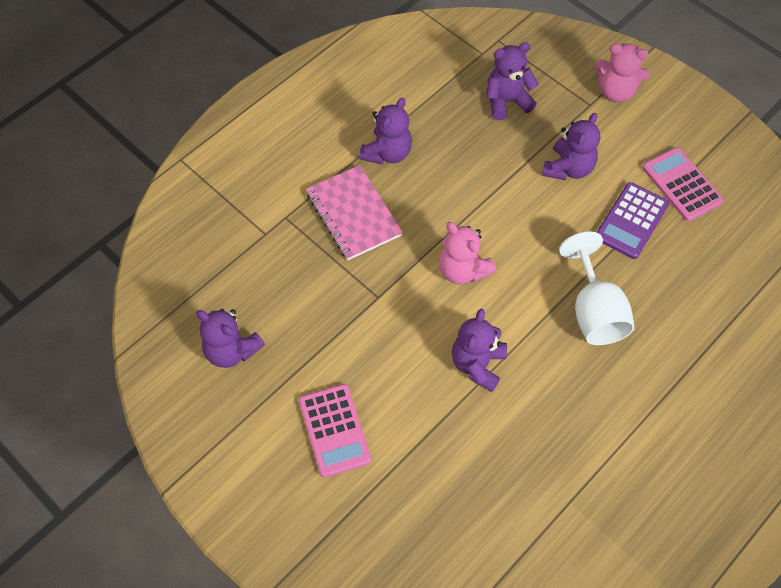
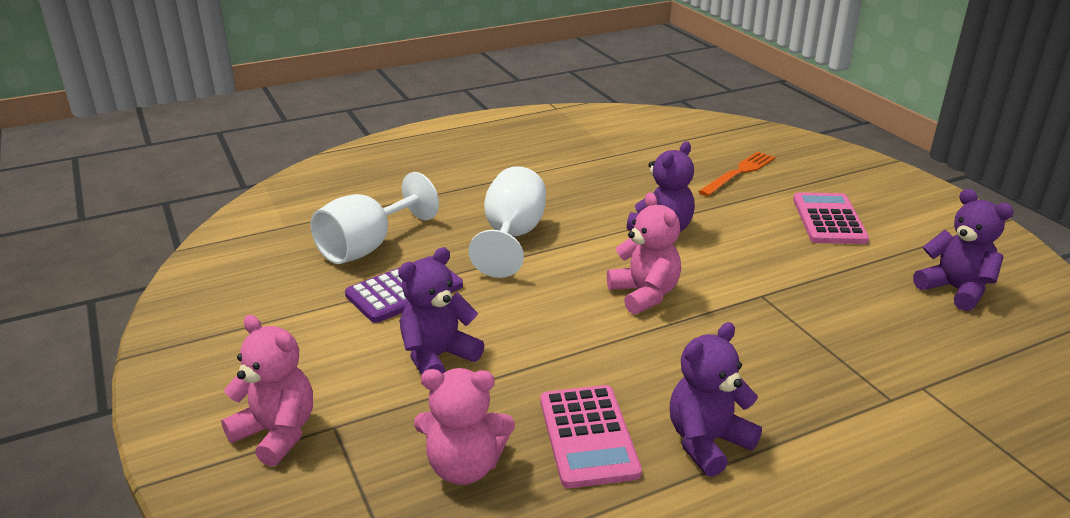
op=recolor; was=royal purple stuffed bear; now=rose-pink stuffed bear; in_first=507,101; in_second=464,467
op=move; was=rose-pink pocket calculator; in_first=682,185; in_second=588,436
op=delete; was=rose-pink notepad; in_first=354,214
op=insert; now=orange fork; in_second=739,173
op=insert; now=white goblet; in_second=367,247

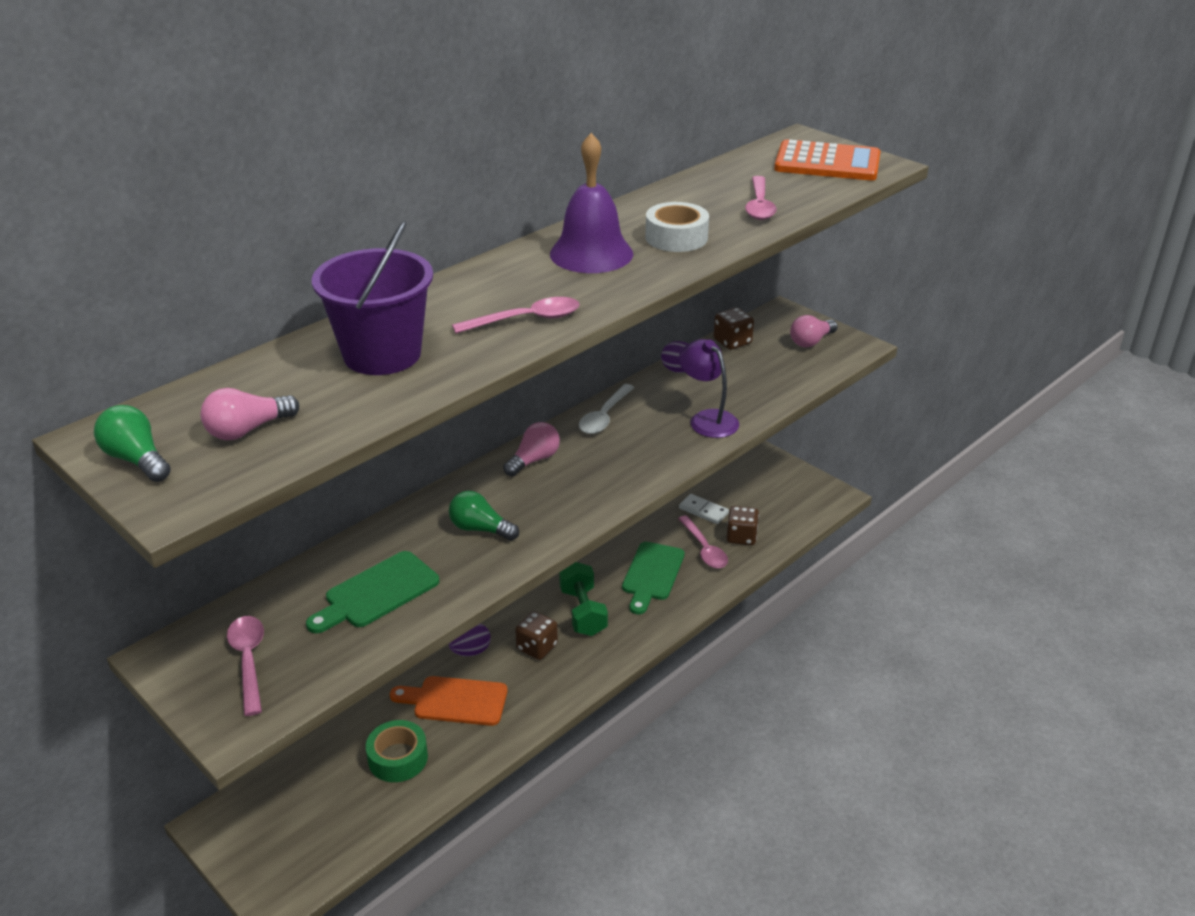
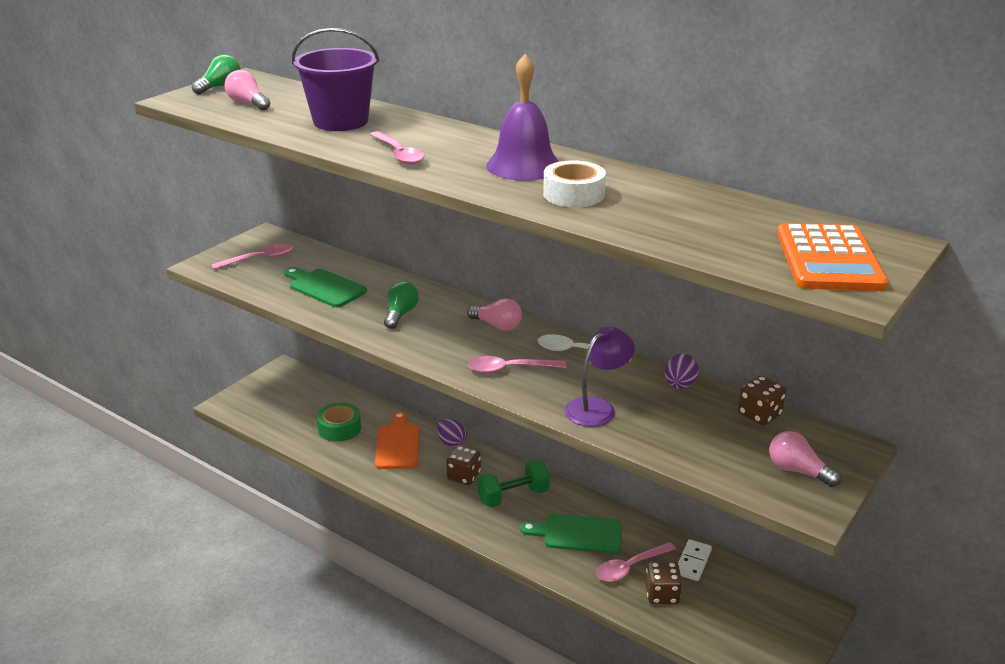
op=move; was=rose-pink teaspoon; in_first=759,205; in_second=510,369

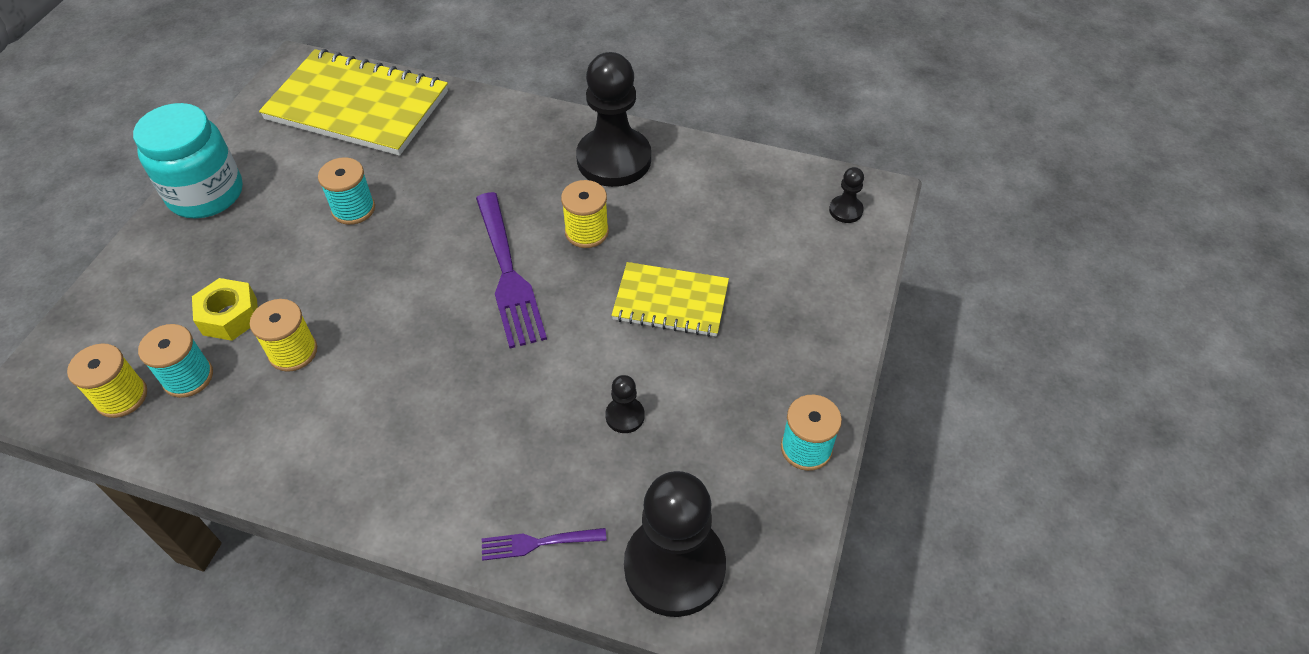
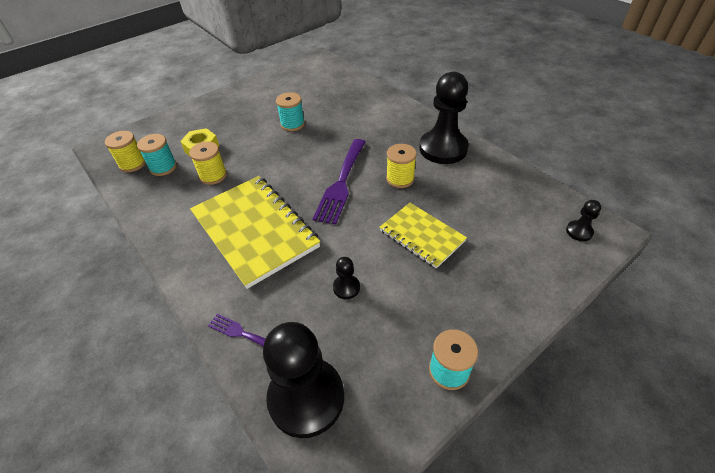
op=move; was=golden notepad; in_first=358,105; in_second=255,230
op=delete; was=aqua preserve jar; in_first=206,194

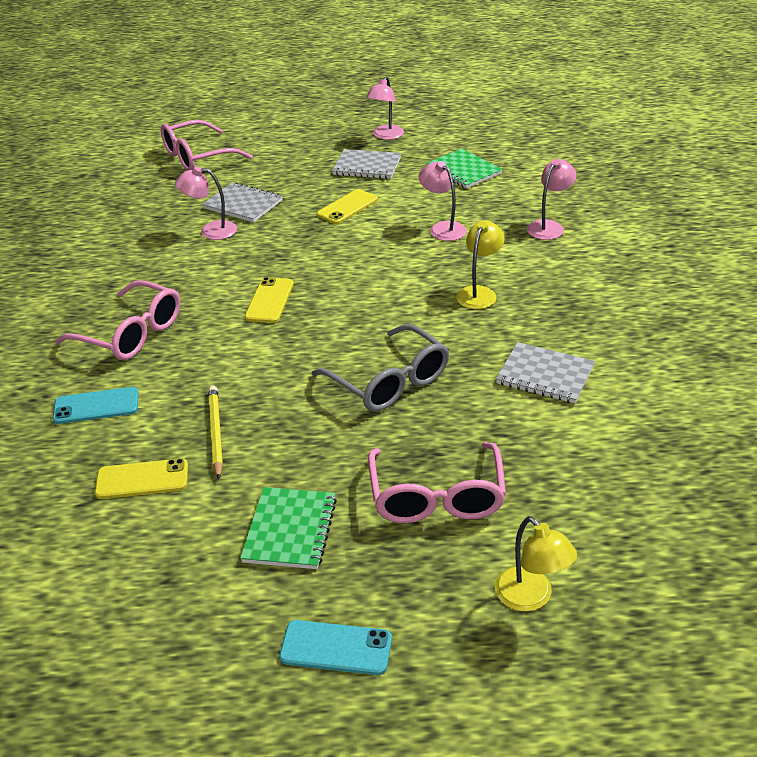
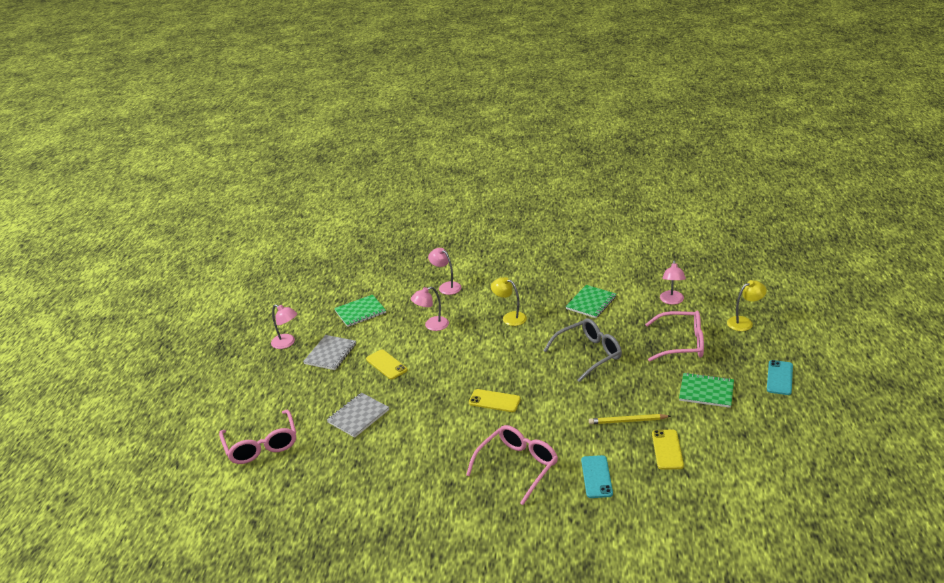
op=move; was=rose-pink desk lamp; in_first=211,231; in_second=672,301
op=recolor; was=grey notepad; now=green notepad; in_first=545,375; in_second=591,303

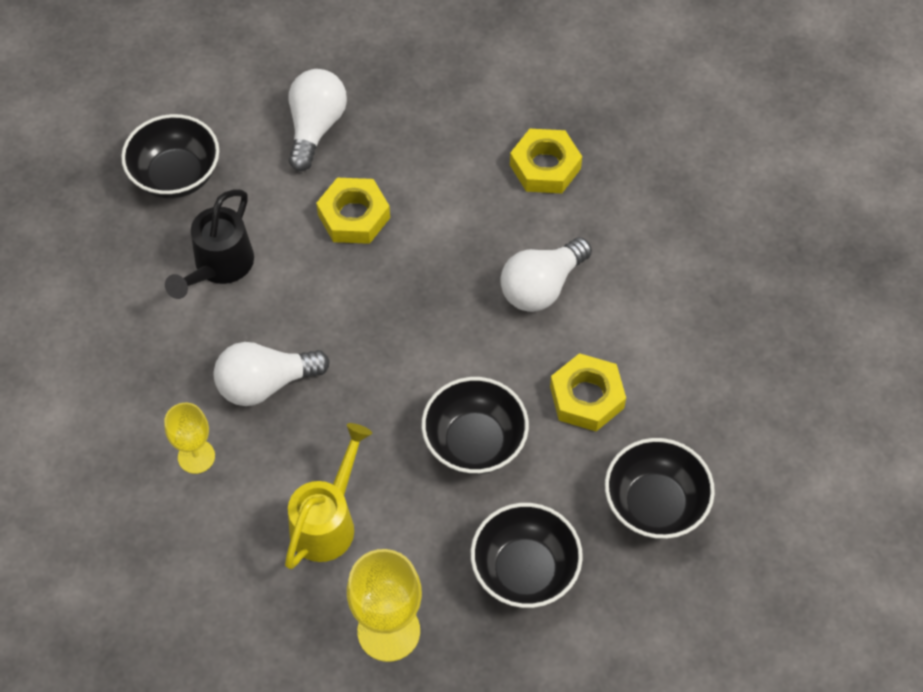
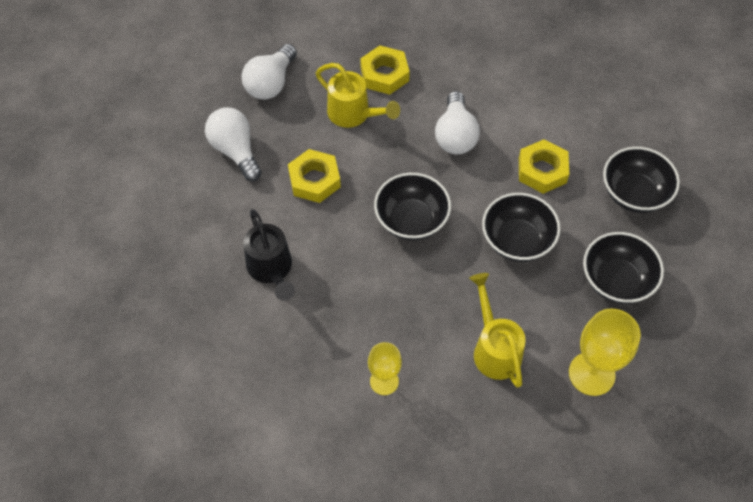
op=move; was=ebony bowl; in_first=176,175; in_second=411,220
op=move; was=white light bulb; in_first=266,384; in_second=271,83
op=insert; now=golden watering pot; in_second=353,114

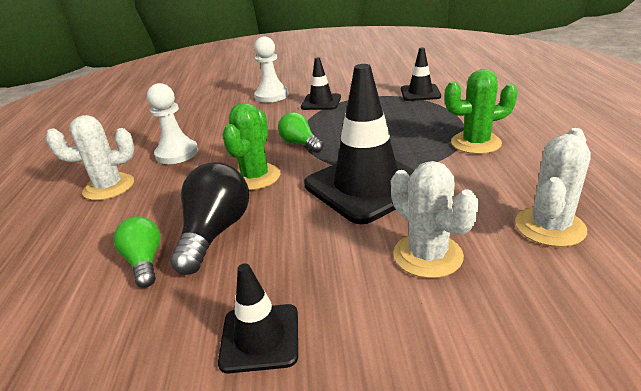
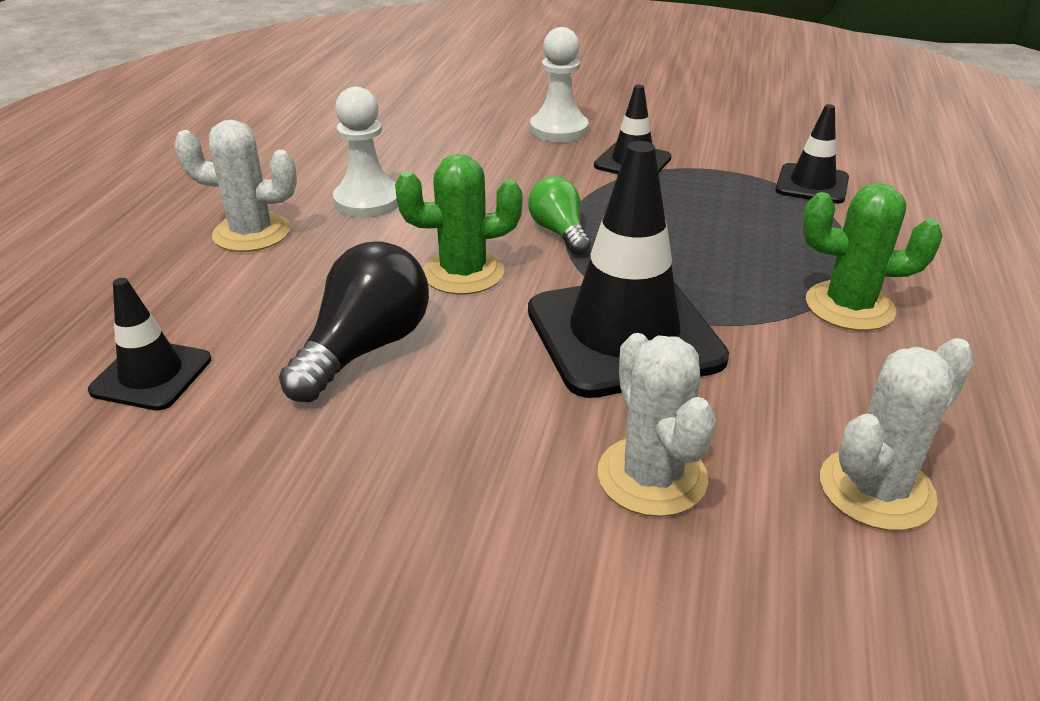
op=rotate; was=green prickly plant; in_first=255,177; in_second=463,273; clockwise=45
op=delete; was=green light bulb; in_first=144,261
op=move; was=ebony traffic cone; in_first=260,338; in_second=151,375

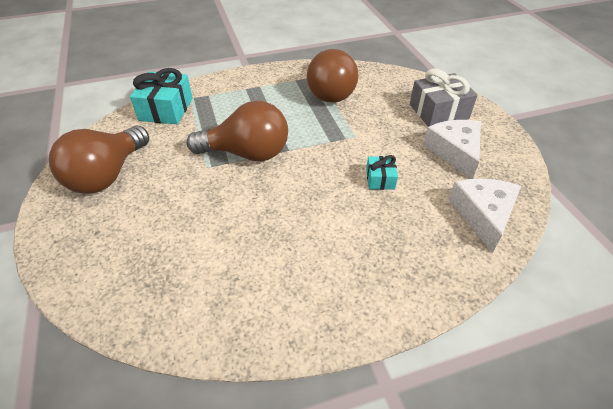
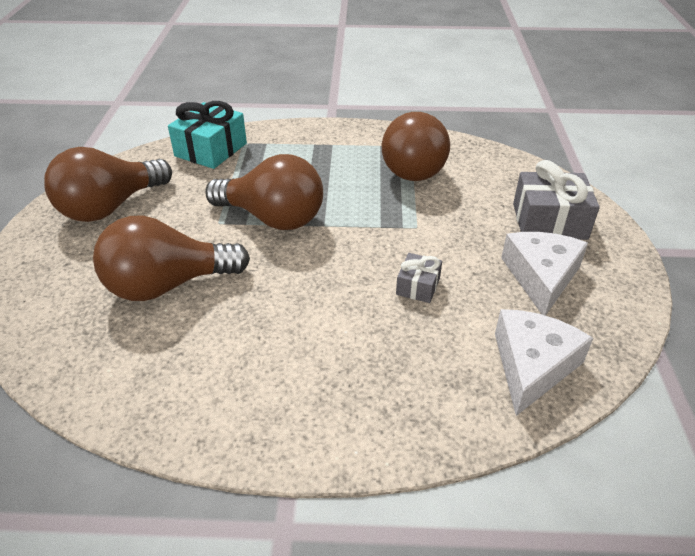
op=recolor; was=aqua wrapped gift; now=grey wrapped gift; in_first=380,179; in_second=418,286
op=insert; now=russet light bulb; in_second=168,285

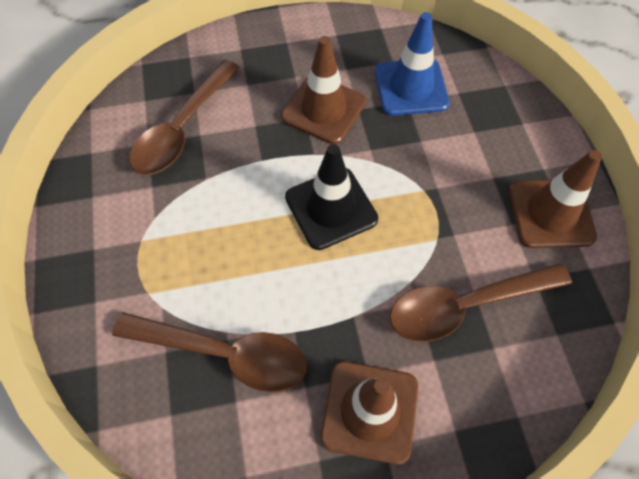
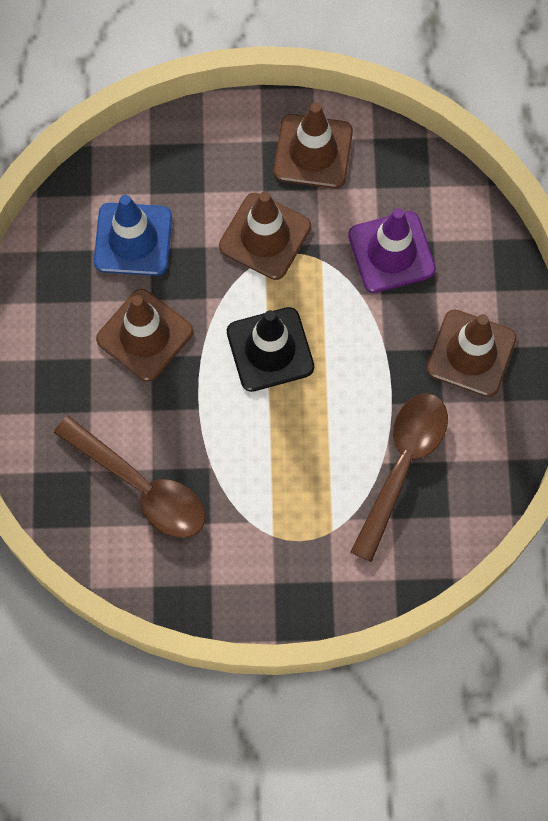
op=replace; was=russet teaspoon; now=royal purple traffic cone; in_first=466,305; in_second=391,252
op=insert; now=russet traffic cone; in_second=265,236

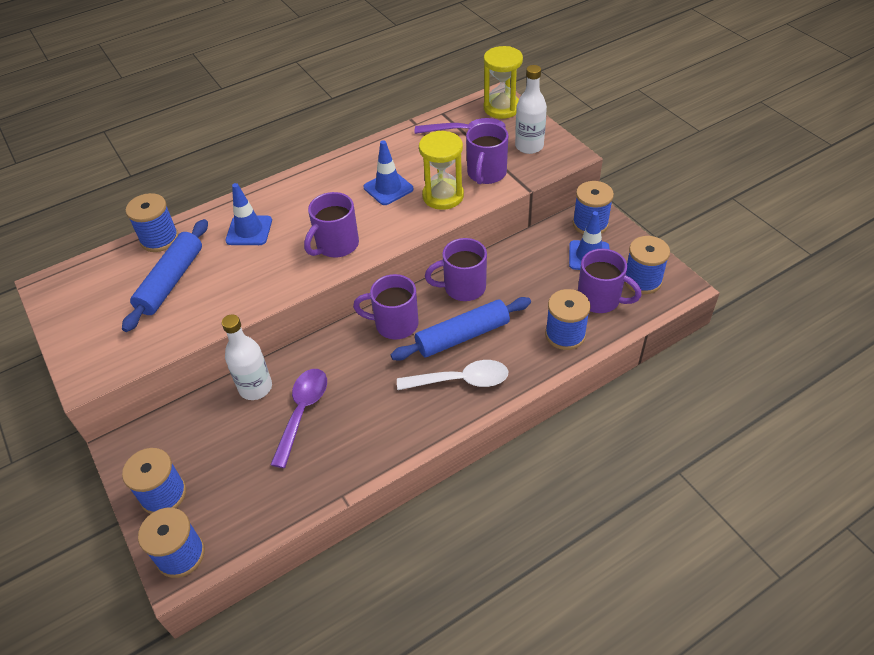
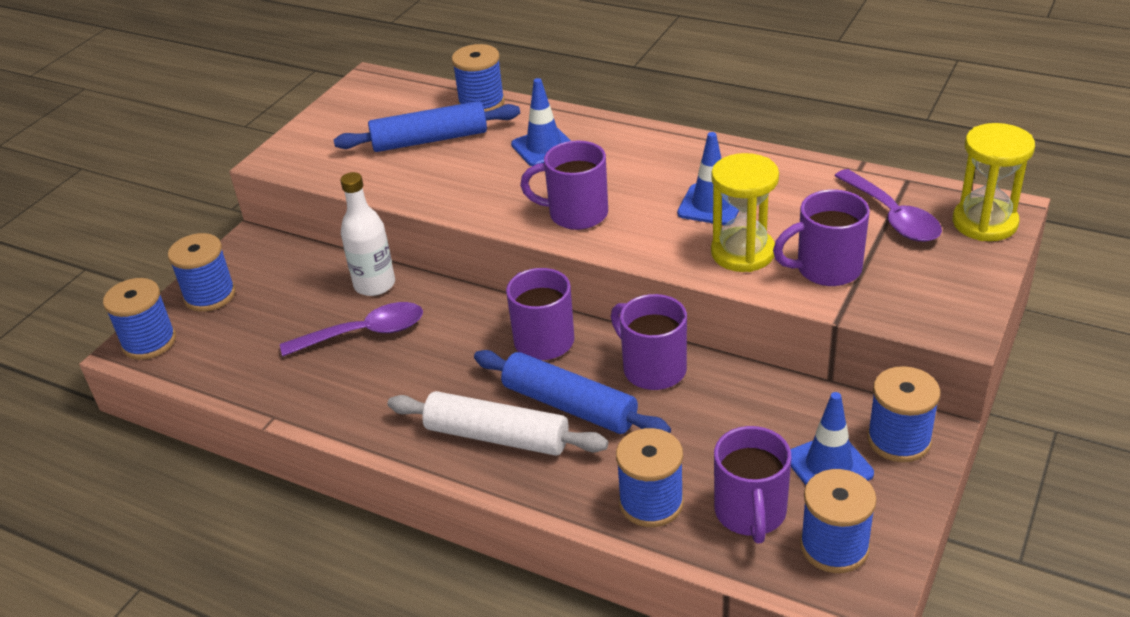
op=delete; was=white flask; in_first=529,146
op=replace; was=white teaspoon; now=white pastry roller; in_first=461,380; in_second=497,436

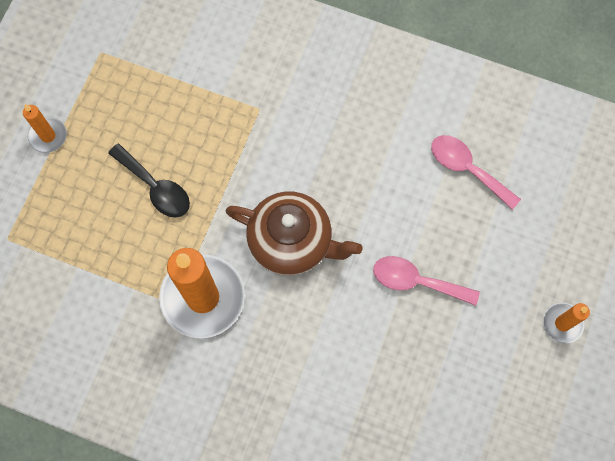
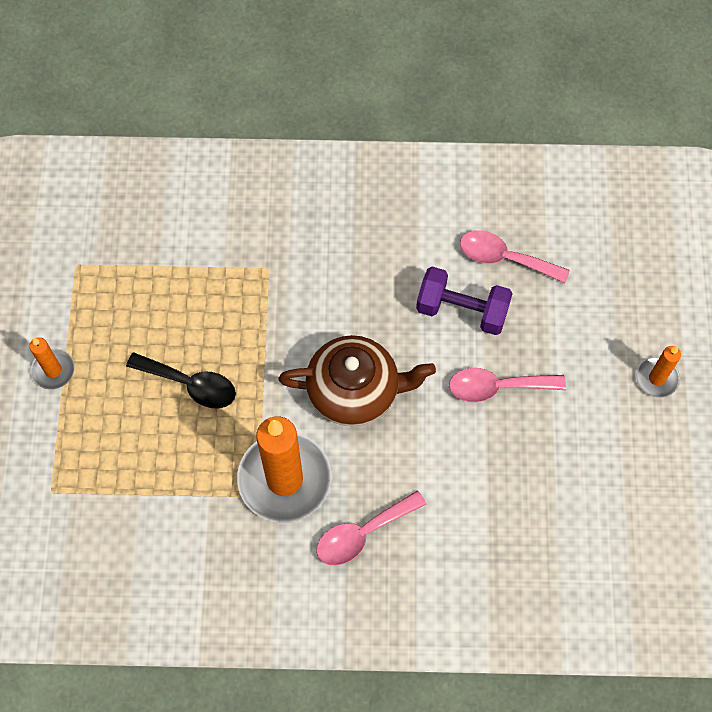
op=insert; now=royal purple dumbbell; in_second=462,310
op=insert; now=rose-pink teaspoon; in_second=362,533

